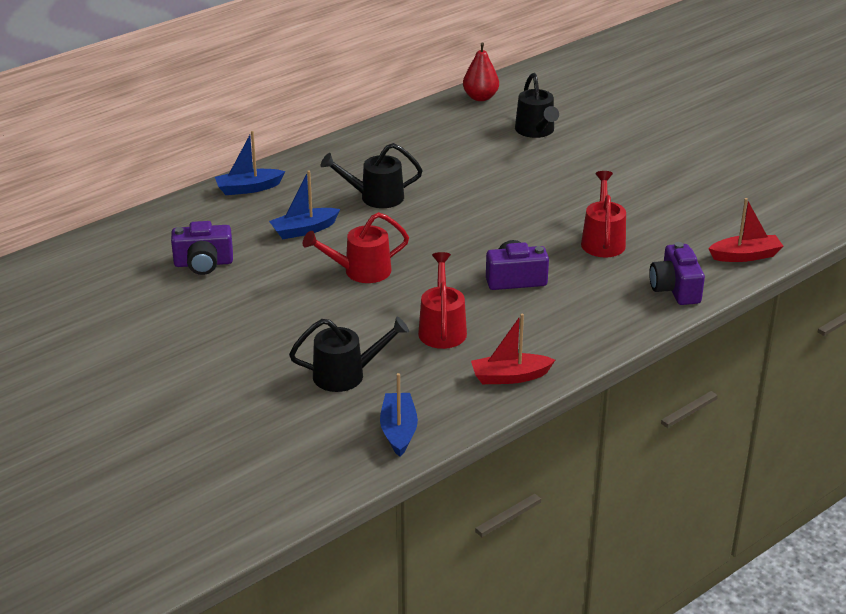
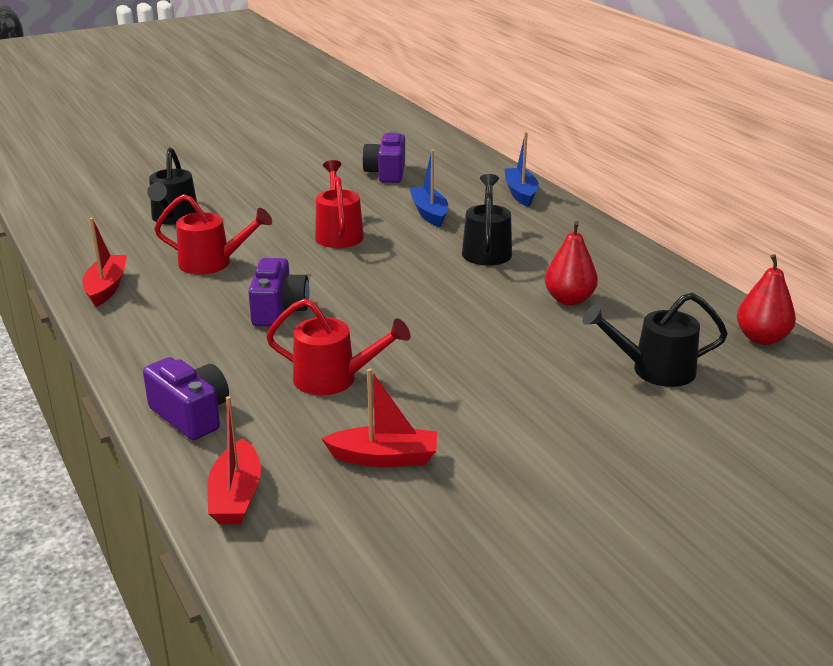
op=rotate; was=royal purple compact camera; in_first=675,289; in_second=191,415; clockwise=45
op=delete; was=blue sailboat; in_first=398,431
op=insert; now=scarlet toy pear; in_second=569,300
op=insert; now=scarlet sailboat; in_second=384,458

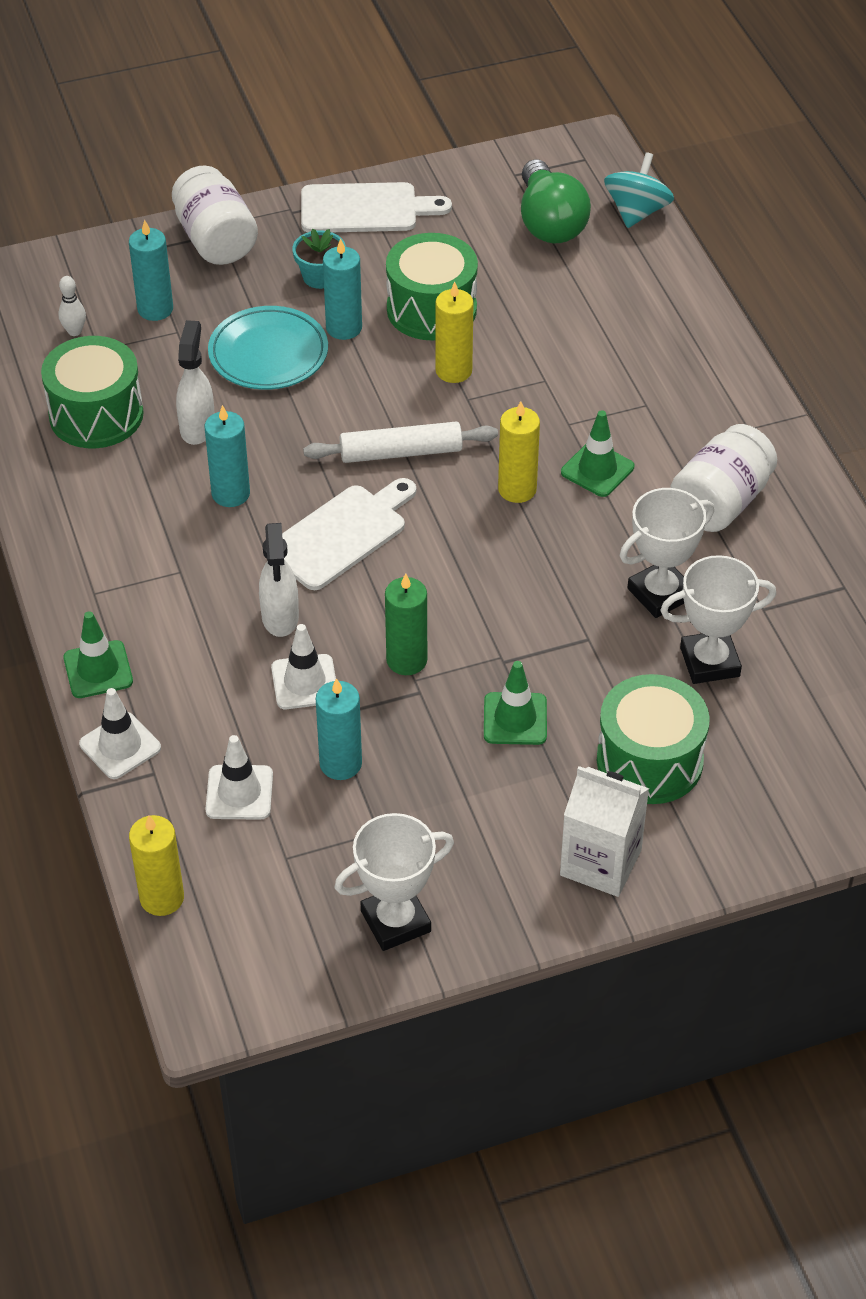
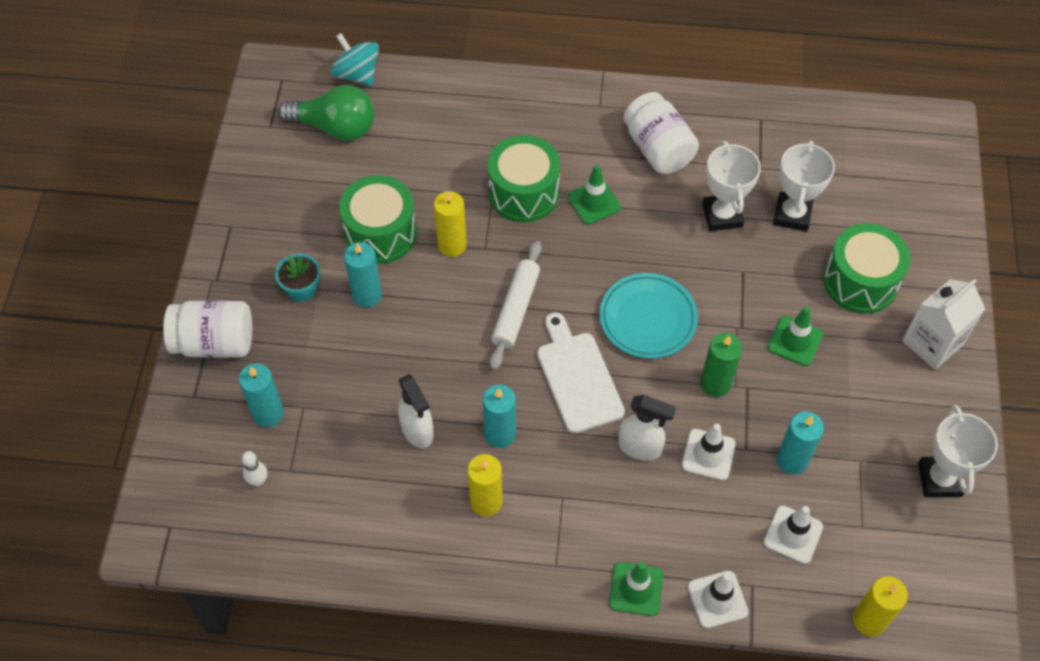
op=delete; was=white bread board; in_first=365,209
op=move; was=aqua flat dish; in_first=268,353; in_second=647,318
op=rotate; was=white sprayer; in_first=197,427; in_second=417,431; clockwise=-150
op=move; was=green snare drum; in_first=96,415; in_second=523,193
op=move; was=golden pillar candle; in_first=517,489; in_second=486,502

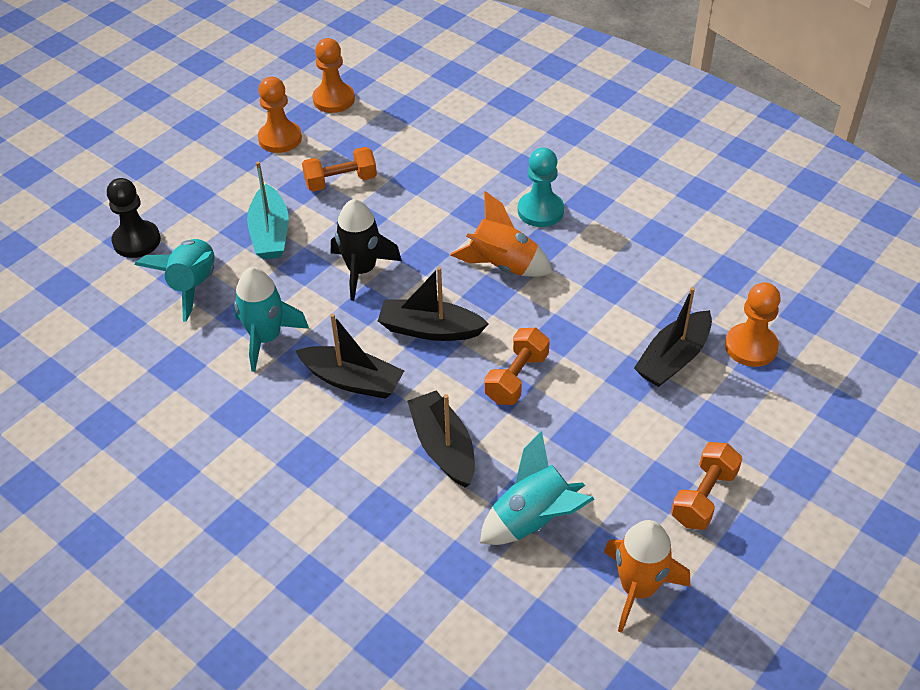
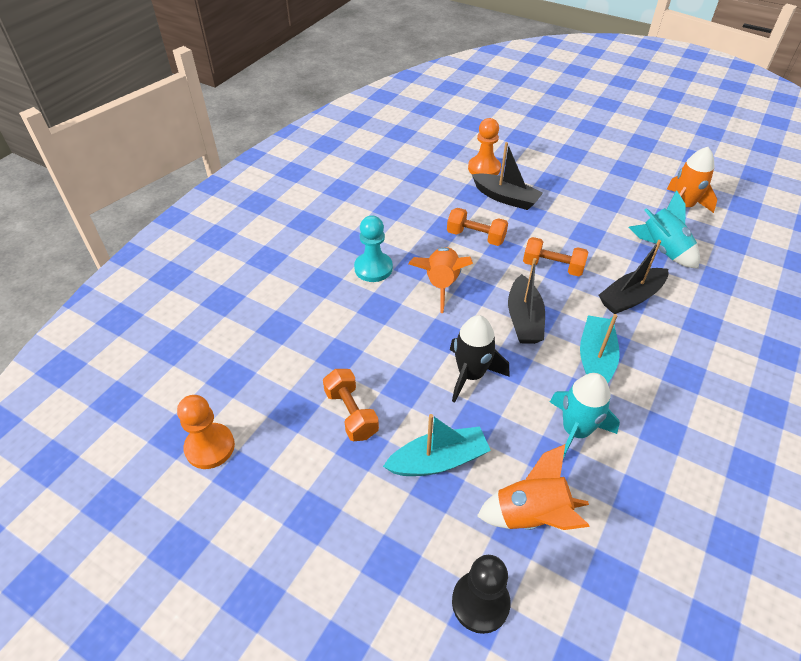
op=delete; was=orange chess pawn; in_first=280,138
op=recolor; was=aqua rocket; now=orange rocket; in_first=193,286; in_second=531,515
op=recolor; was=ebony sailboat; now=aqua sailboat; in_first=352,380; in_second=595,359
op=move; was=orange dumbbell; in_first=703,497; in_second=475,237

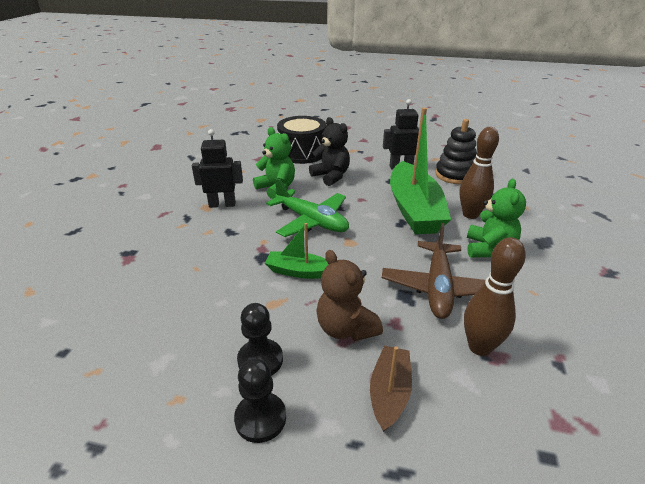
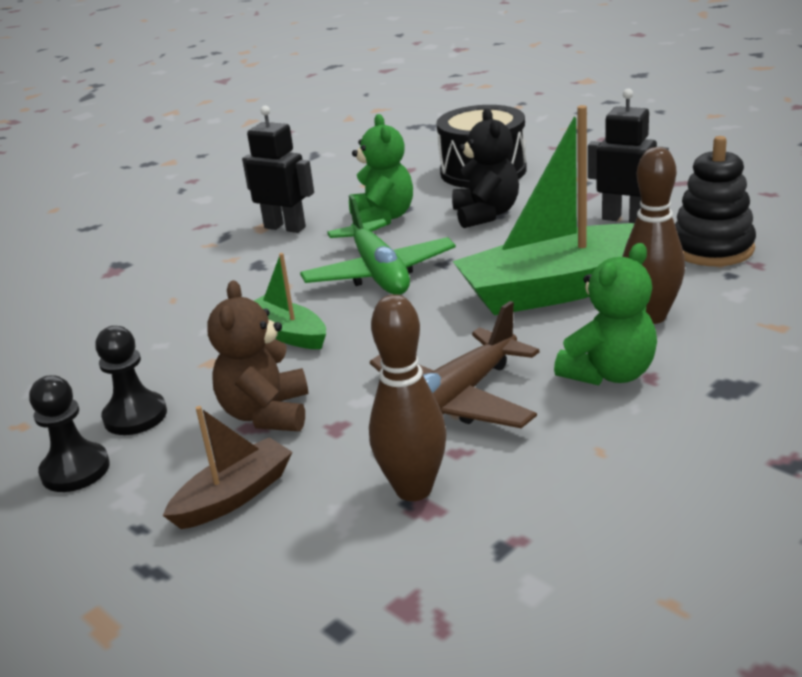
op=rotate; was=green sailboat; in_first=414,209; in_second=560,289; clockwise=45

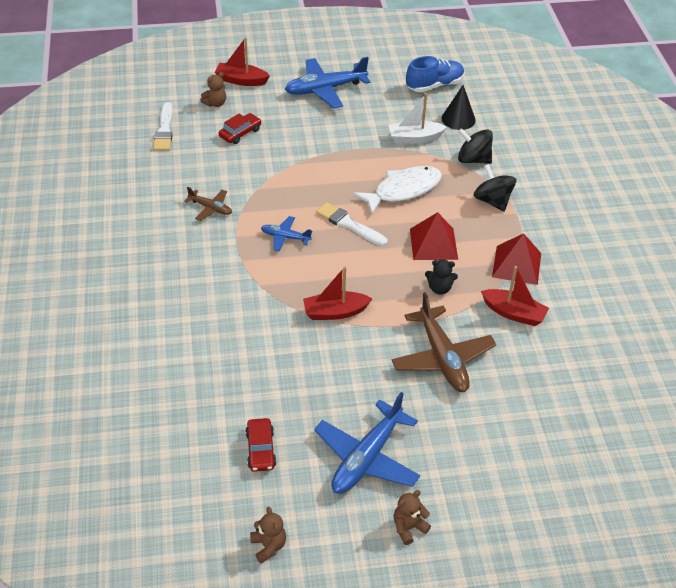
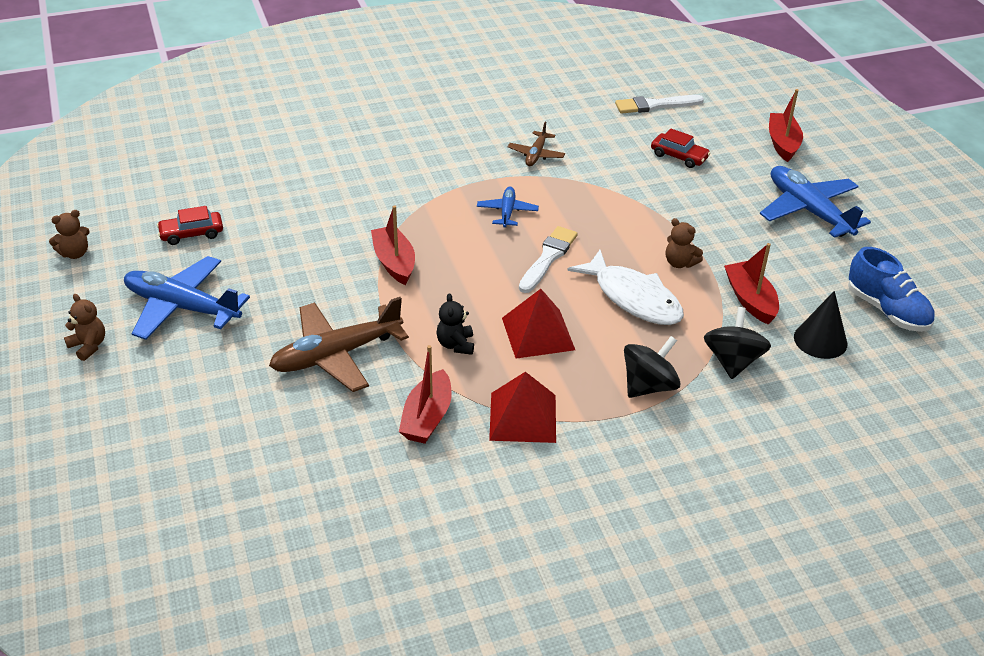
op=move; was=russet stuffed bear; in_first=215,103; in_second=680,263
op=recolor; was=white sailboat; now=scarlet sailboat; in_first=415,138; in_second=750,300

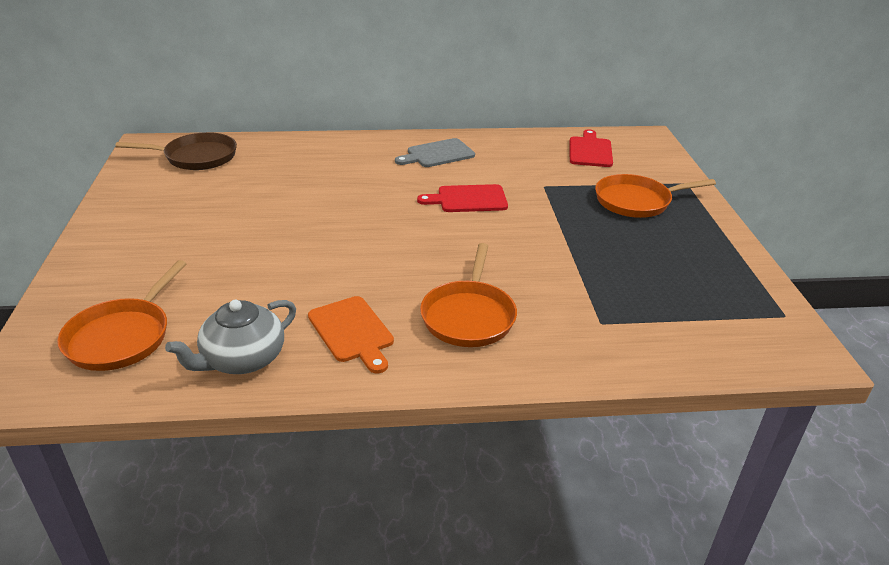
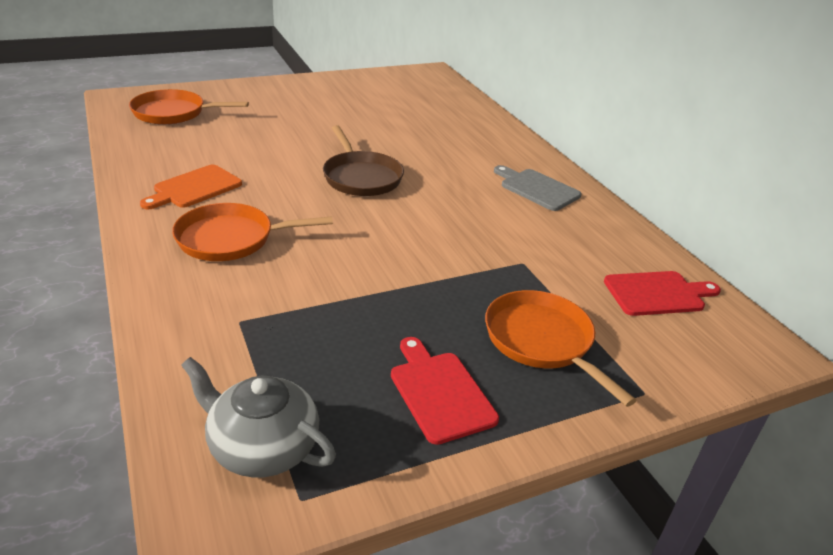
op=move; was=russet skillet; in_first=196,157; in_second=361,177
op=move; was=scarlet bread board; in_first=468,199; in_second=440,392
op=move; was=grey tea pot; in_first=242,359; in_second=262,447

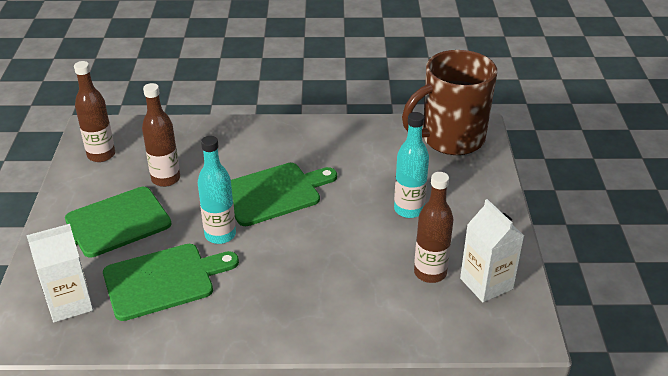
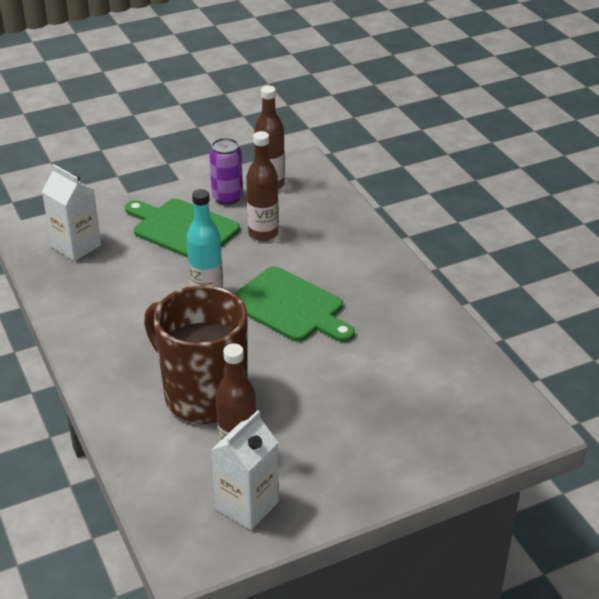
op=move; was=russet tea mug; in_first=450,139; in_second=203,395
op=delete; was=aqua flask; in_first=409,209
op=delete; was=green bread board; in_first=164,280
op=insert; now=royal purple can; in_second=227,197

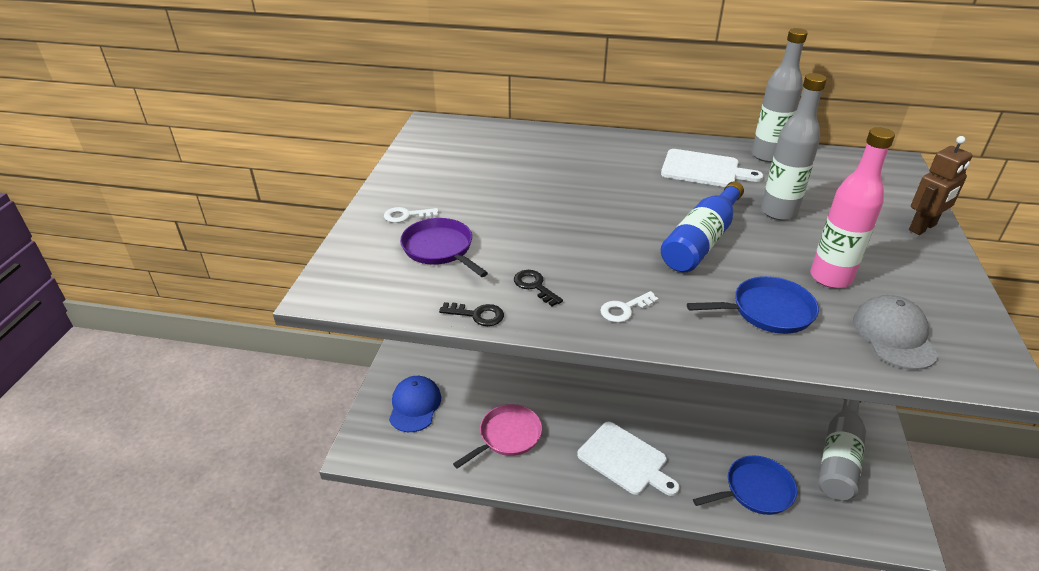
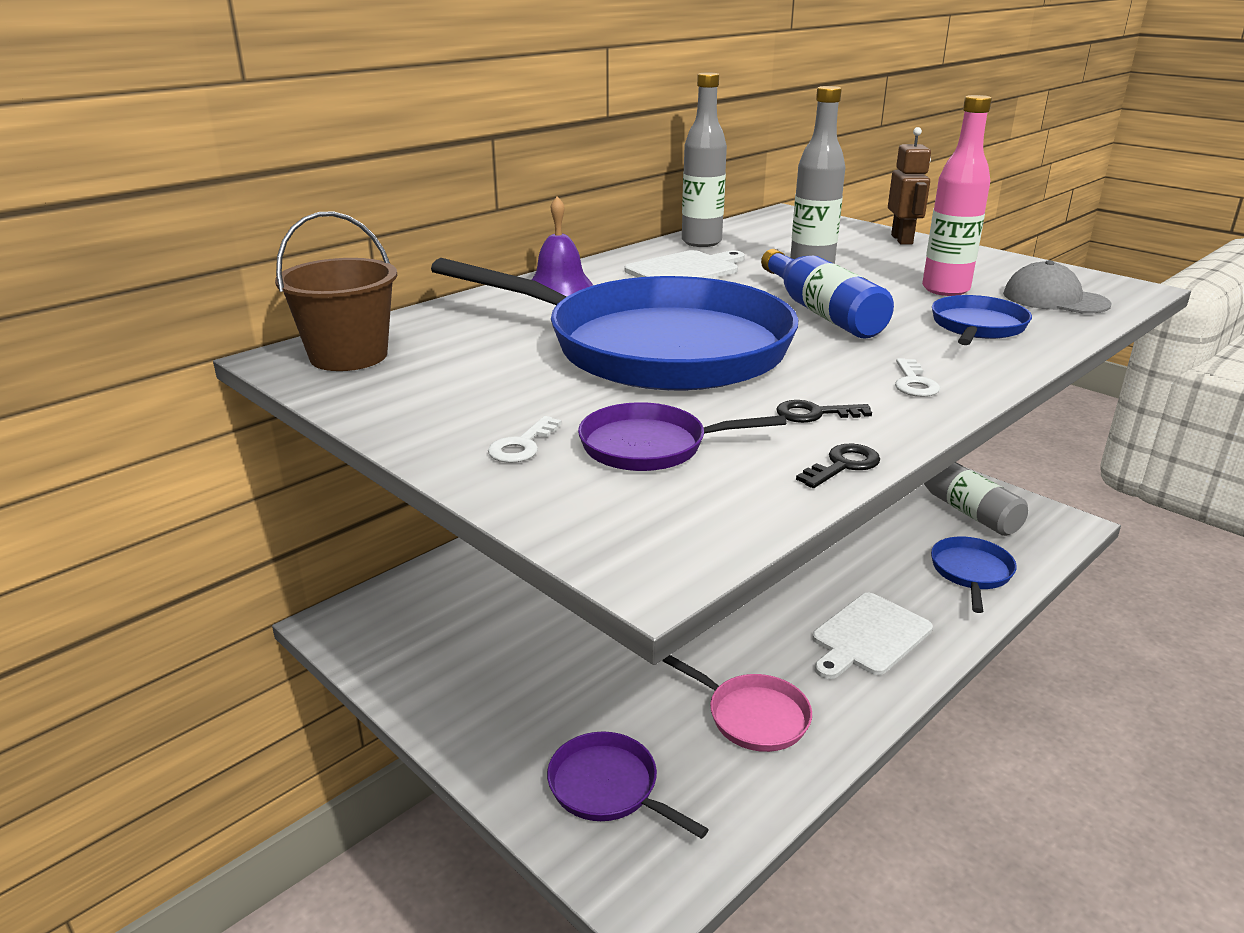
op=replace; was=blue cap; now=royal purple skillet; in_first=415,405; in_second=608,787
op=rotate; was=rose-pink skillet; in_first=507,436; in_second=753,716; clockwise=135
op=rotate; was=white bread board; in_first=625,460; in_second=868,636; clockwise=150
op=insert; now=royal purple hand bell; in_second=560,285
op=insert; now=russet bucket; in_second=348,356
op=insert; now=blue skillet; in_second=655,347

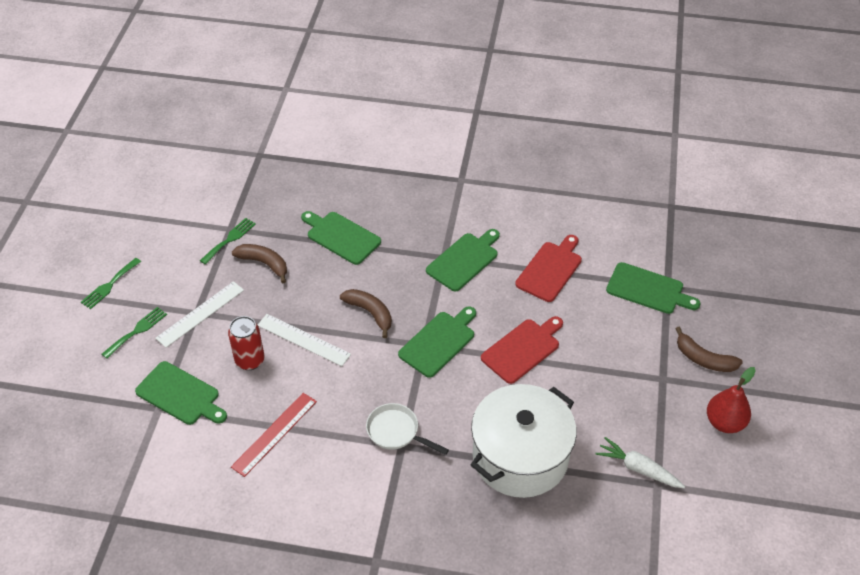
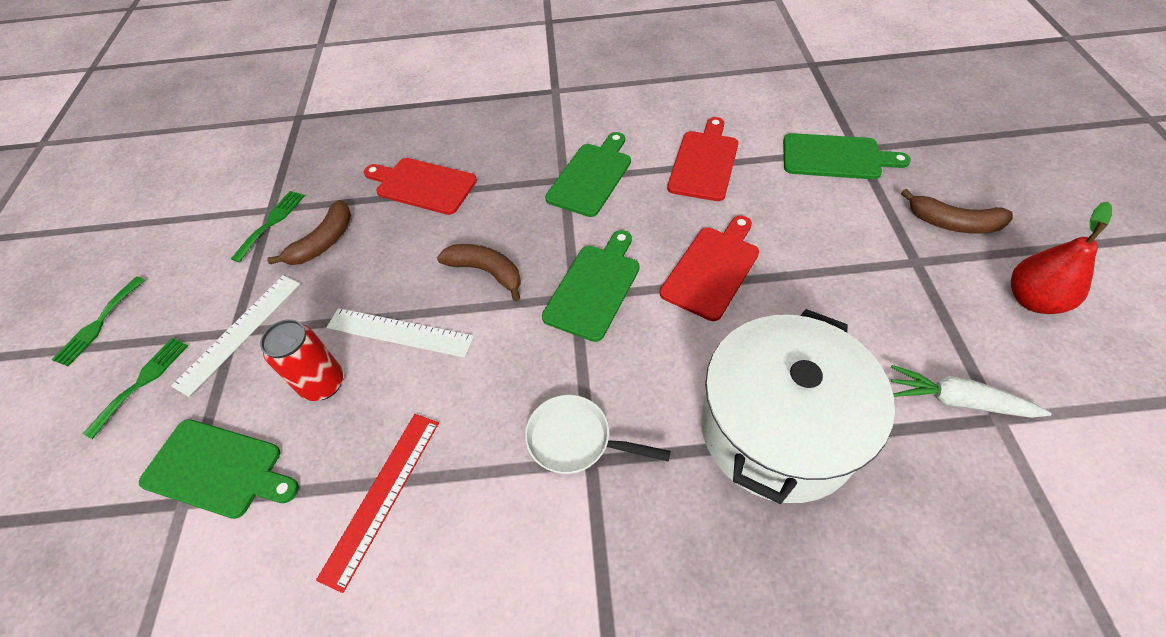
op=recolor; was=green bread board; now=scarlet bread board; in_first=341,237; in_second=422,185
op=rotate; was=russet banana; in_first=264,263; in_second=324,242; clockwise=105

